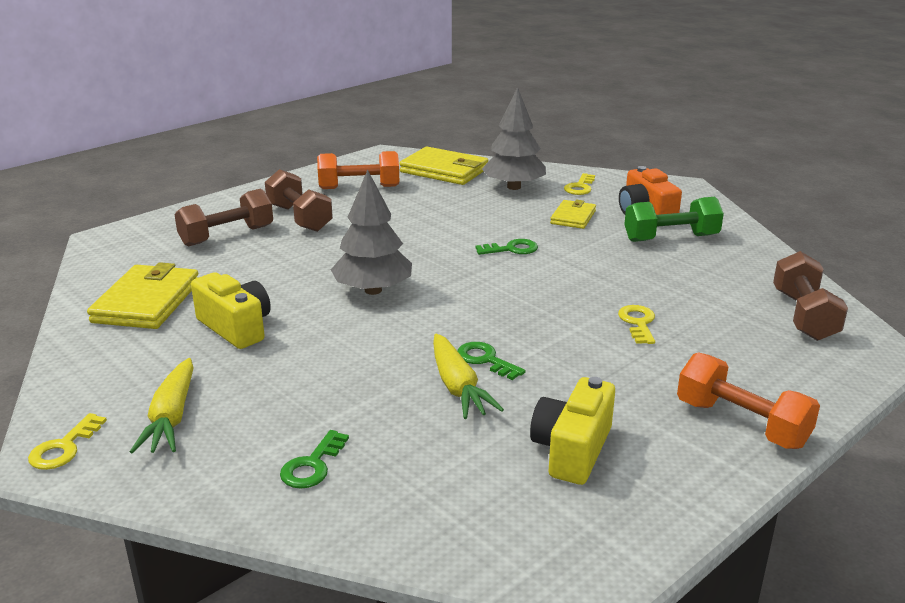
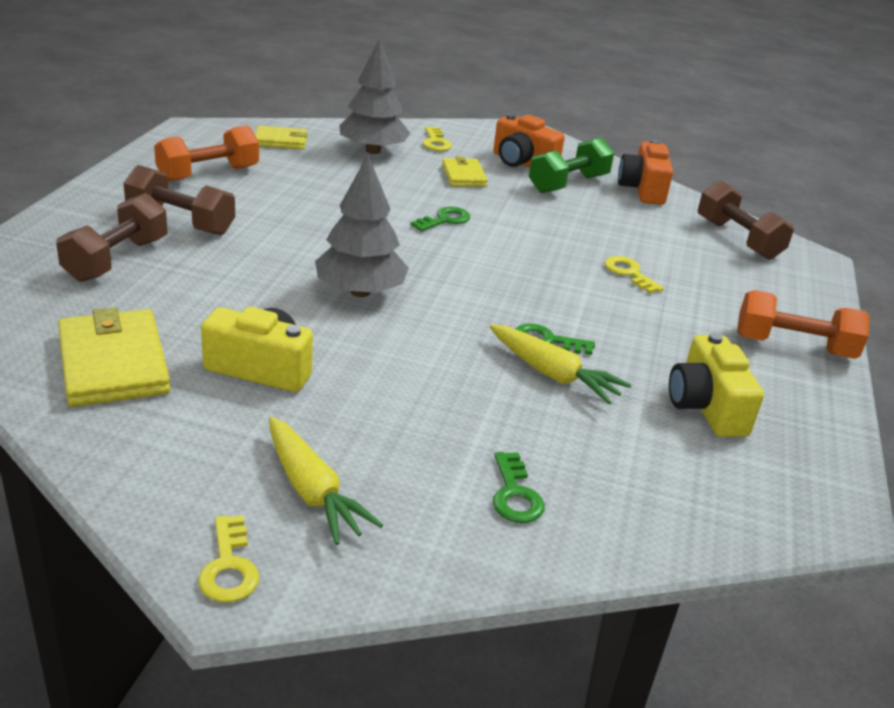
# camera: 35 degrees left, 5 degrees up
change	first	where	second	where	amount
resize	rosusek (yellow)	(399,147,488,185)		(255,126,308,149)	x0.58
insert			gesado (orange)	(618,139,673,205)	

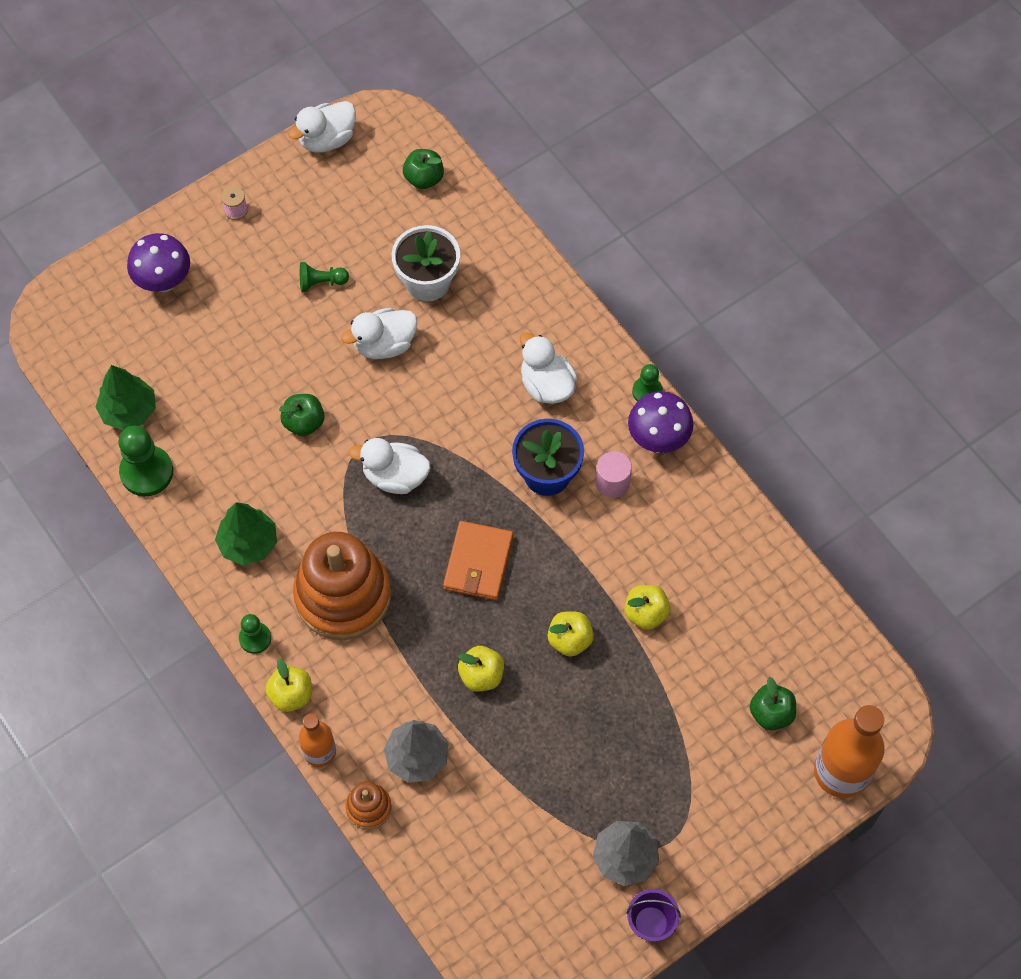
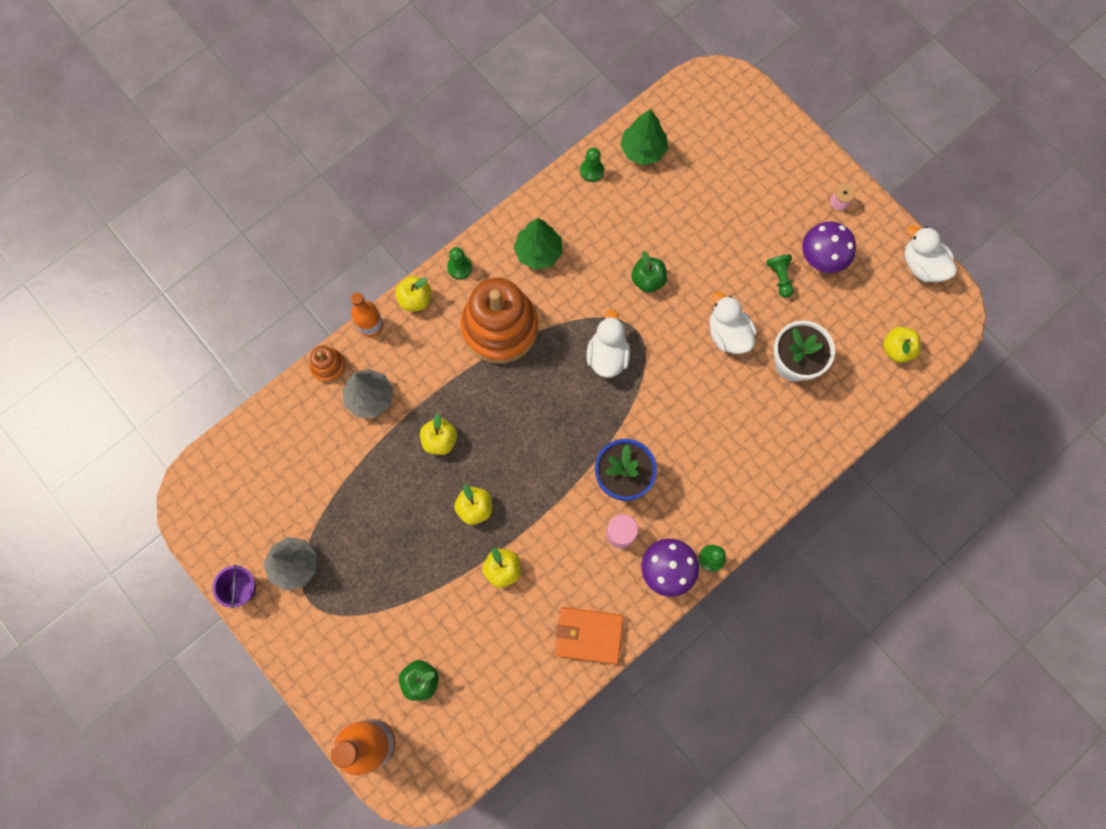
# camera: 85 degrees right, 10 degrees up
change	first	where	second	where	amount
resize	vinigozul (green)	(119,426,173,496)		(580,148,604,182)	x0.58
move	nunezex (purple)	(127,233,190,292)		(802,221,856,273)	
recolor	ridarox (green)	(403,149,444,189)	ridarox (yellow)	(883,326,921,363)	
move	rosusek (orange)	(443,521,513,600)		(555,607,624,664)	
delete	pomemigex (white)	(520,332,578,404)			

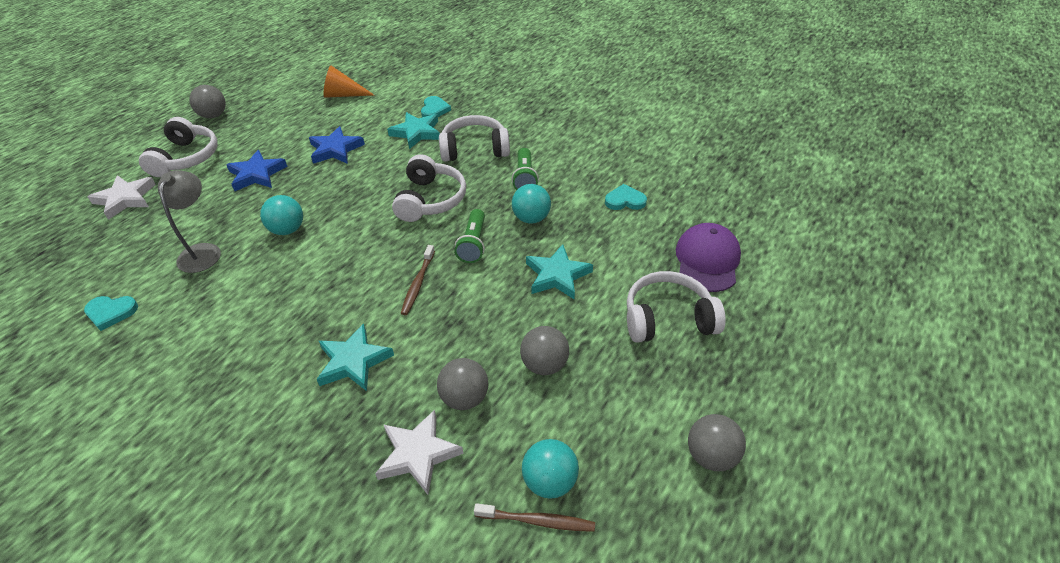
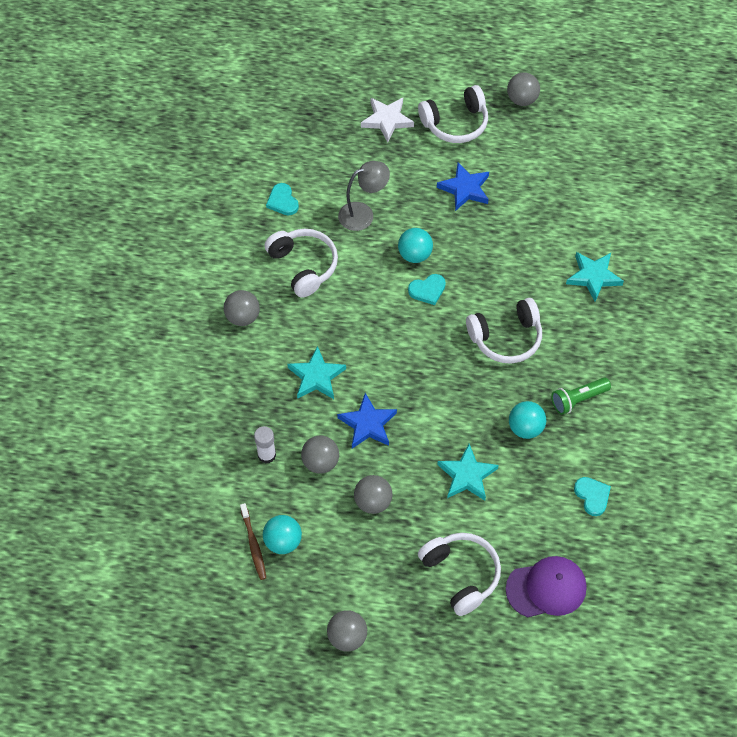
# camera: 65 degrees right, 15 degrees up
change	first	where	second	where	amount
move	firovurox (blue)	(309,126,365,164)		(337,393,397,449)	
delete	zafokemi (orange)	(324,66,375,98)			
replace	firovurox (white)	(375,410,464,495)	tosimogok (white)	(254,426,276,464)	
delete	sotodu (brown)	(401,245,435,315)			
move	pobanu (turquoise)	(421,96,451,117)		(408,274,446,305)	
move	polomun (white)	(439,115,510,162)		(265,229,338,298)	
delete	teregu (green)	(454,209,485,263)			
insert			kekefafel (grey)	(224,290,260,326)	

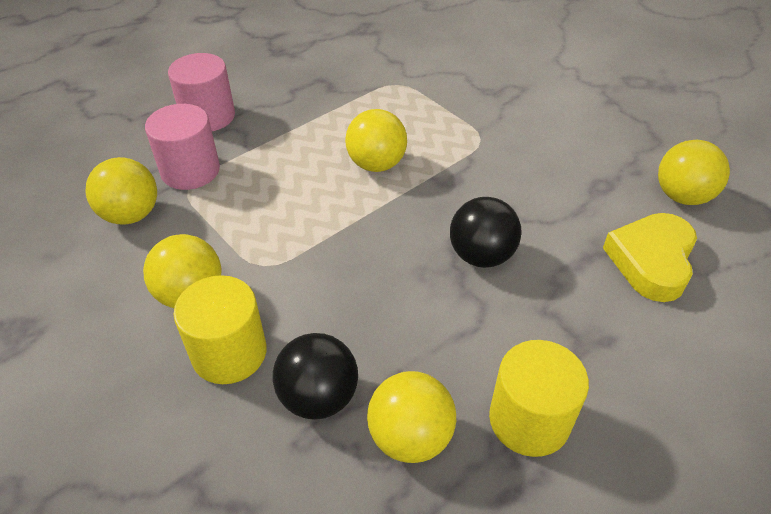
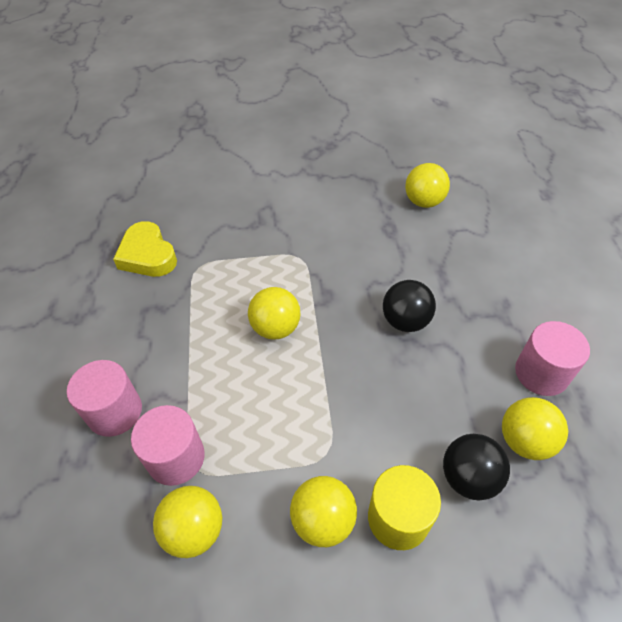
# camera: 55 degrees left, 5 degrees up
change	first	where	second	where	amount
recolor	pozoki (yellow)	(489,340,589,457)	pozoki (pink)	(515,321,590,396)	
move	pobanu (yellow)	(603,213,697,302)		(113,221,177,277)	

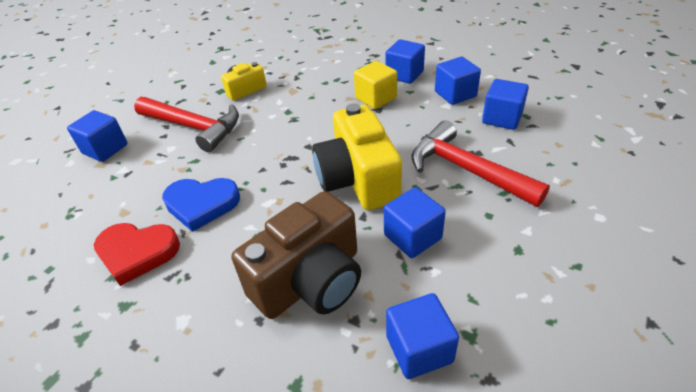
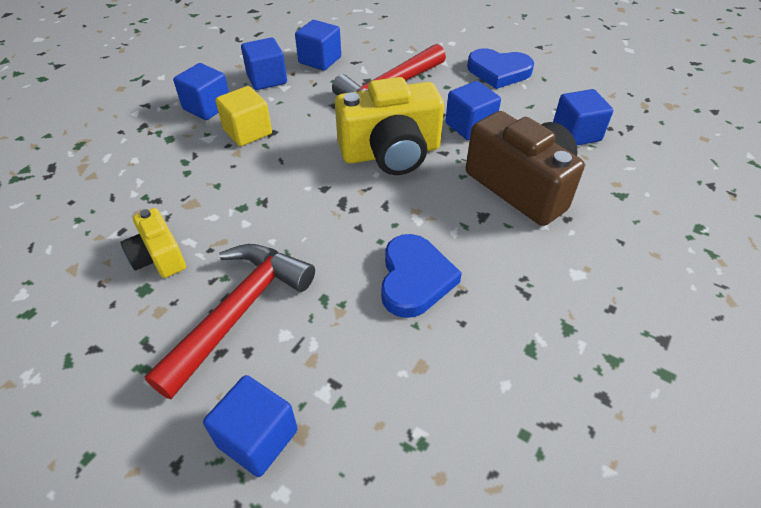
# camera: 90 degrees left, 5 degrees up
change	first	where	second	where	amount
delete	pobanu (red)	(94,223,180,286)			
insert			pobanu (blue)	(467,49,534,89)	

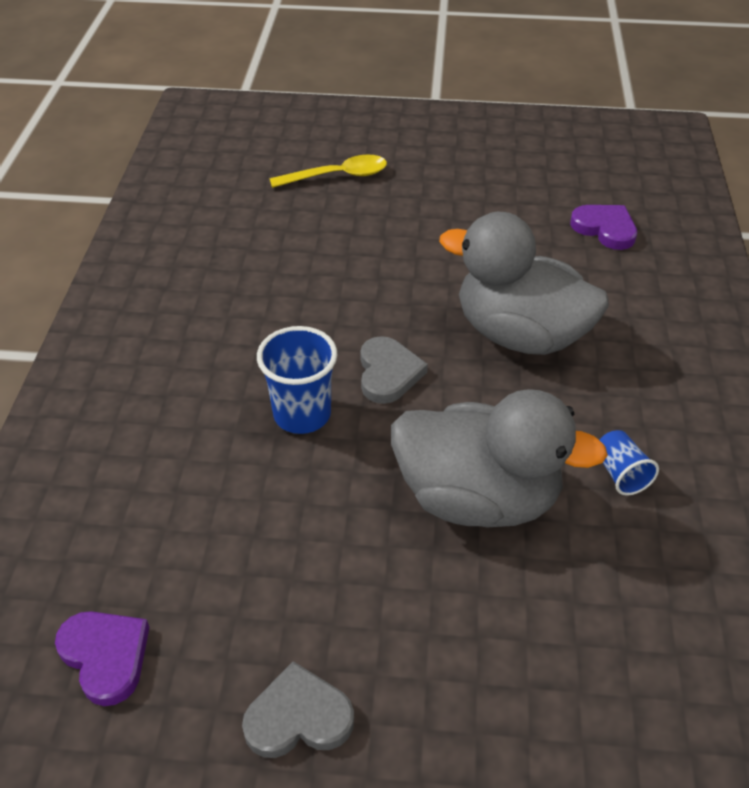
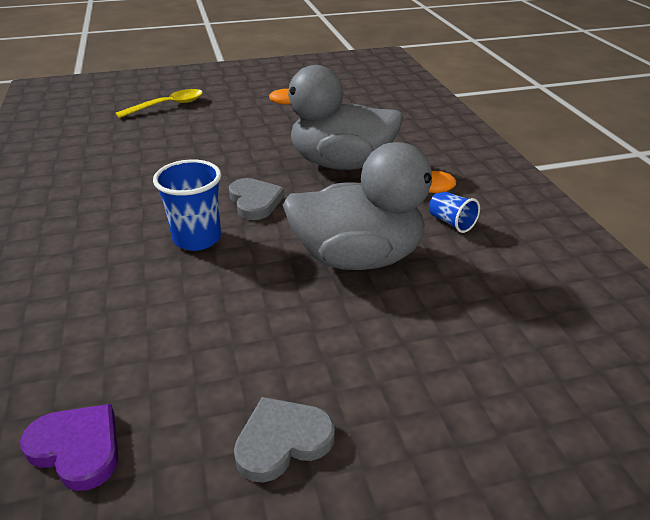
# camera: 20 degrees left, 10 degrees down
change	first	where	second	where	amount
delete	pobanu (purple)	(570,205,637,250)			

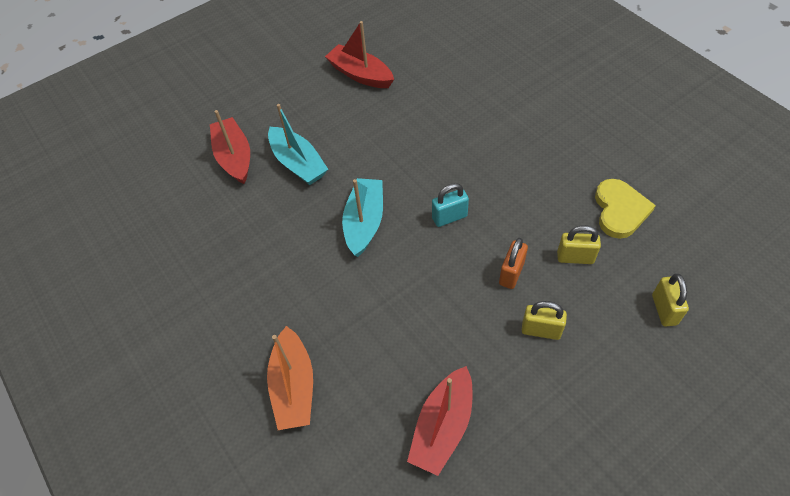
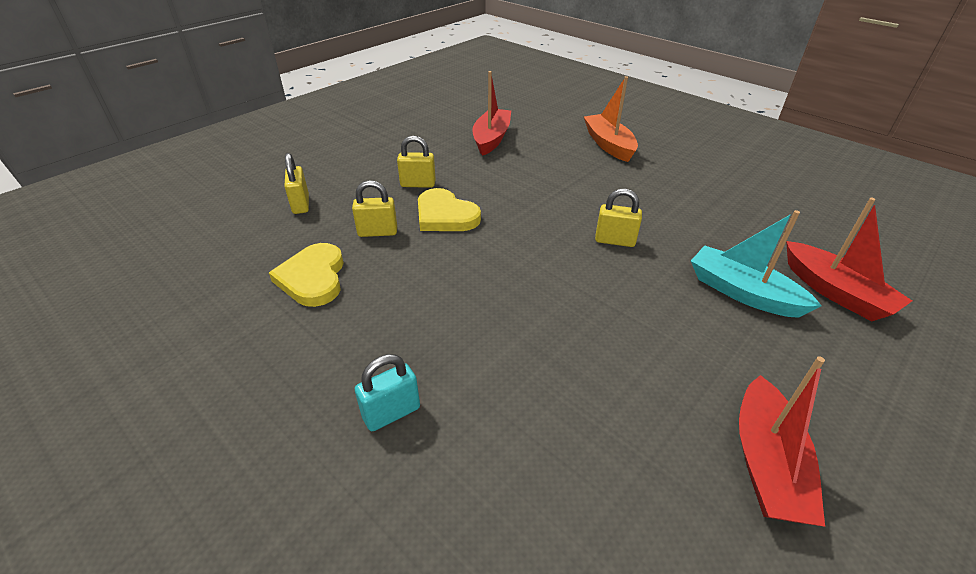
# camera: 165 degrees right, 15 degrees down
change	first	where	second	where	amount
rotate	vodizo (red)	(325,21,394,88)		(739,356,825,527)	75 degrees clockwise
replace	vodizo (turquoise)	(342,178,383,257)	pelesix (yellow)	(595,189,642,247)	
move	pelesix (turquoise)	(432,183,469,227)		(355,354,420,431)	
replace	pelesix (orange)	(499,238,528,289)	pobanu (yellow)	(418,188,481,231)	

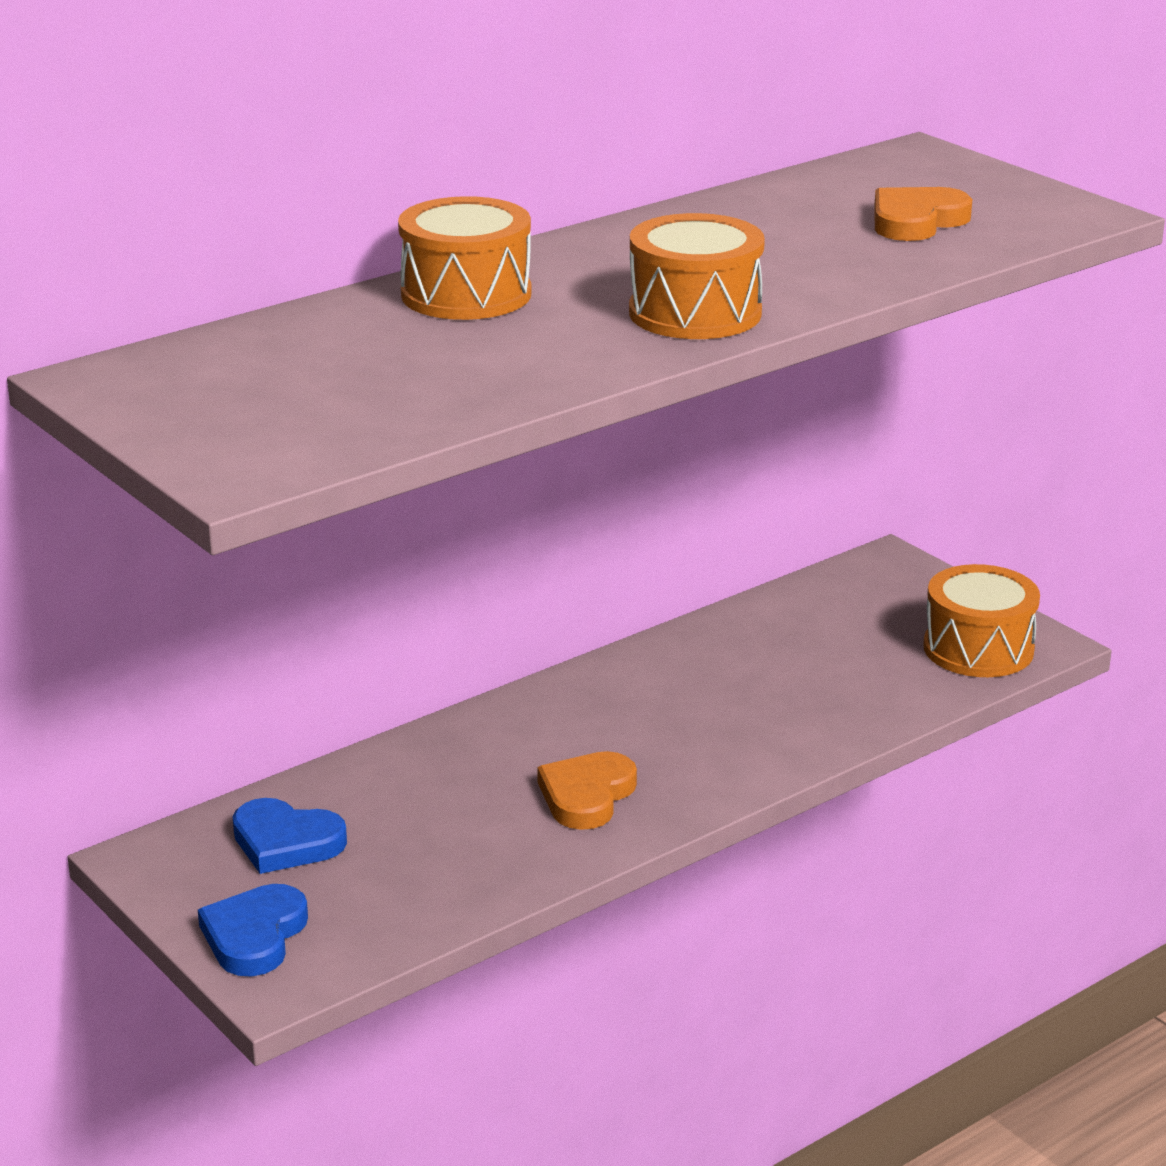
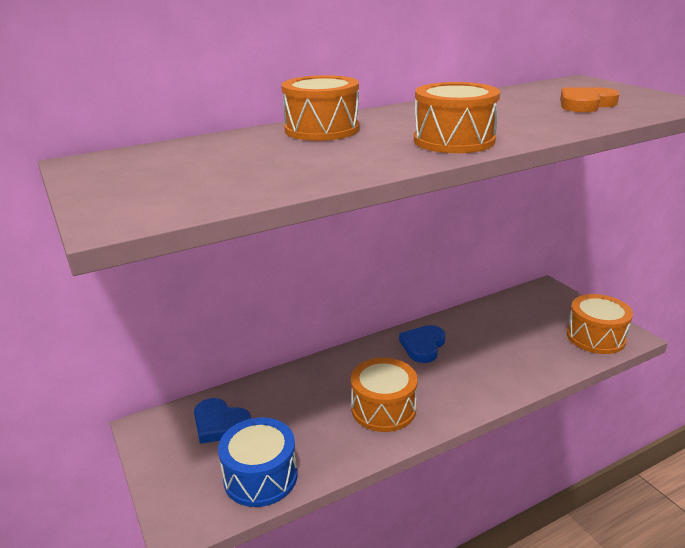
# camera: 10 degrees right, 0 degrees up
change	first	where	second	where	amount
move	pobanu (blue)	(198,884,308,977)		(399,325,445,363)	
replace	pobanu (orange)	(537,751,637,830)	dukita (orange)	(351,358,418,432)	
insert			dukita (blue)	(218,418,298,507)	

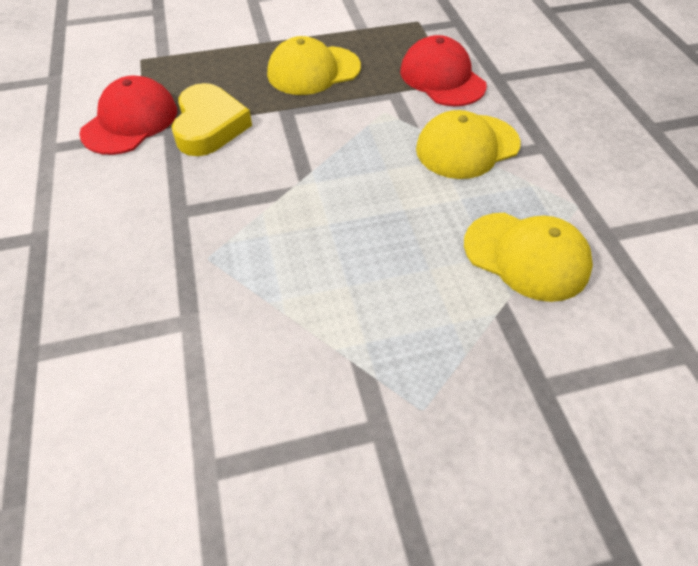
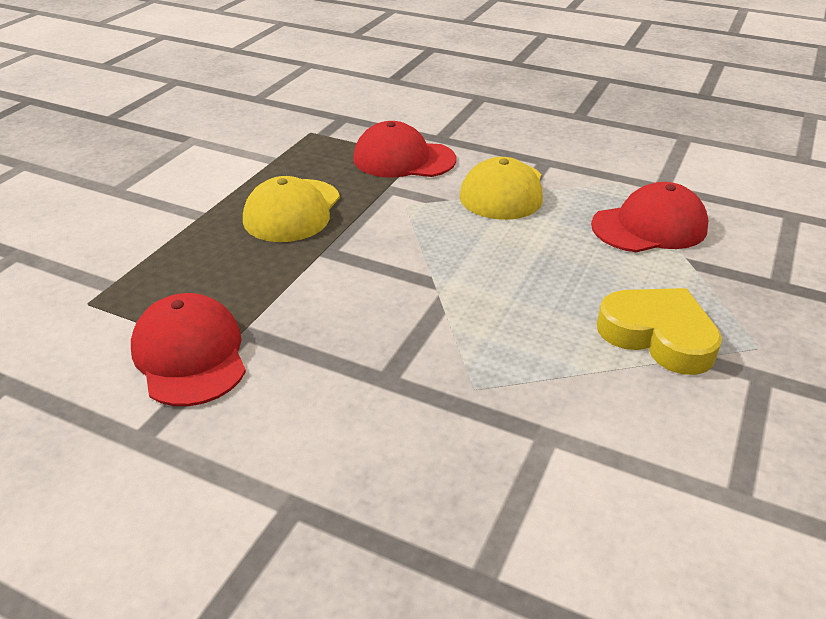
# camera: 50 degrees left, 15 degrees down
change	first	where	second	where	amount
move	pobanu (yellow)	(172,83,252,156)		(597,288,722,375)	
recolor	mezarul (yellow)	(464,213,593,302)	mezarul (red)	(591,182,708,252)	

